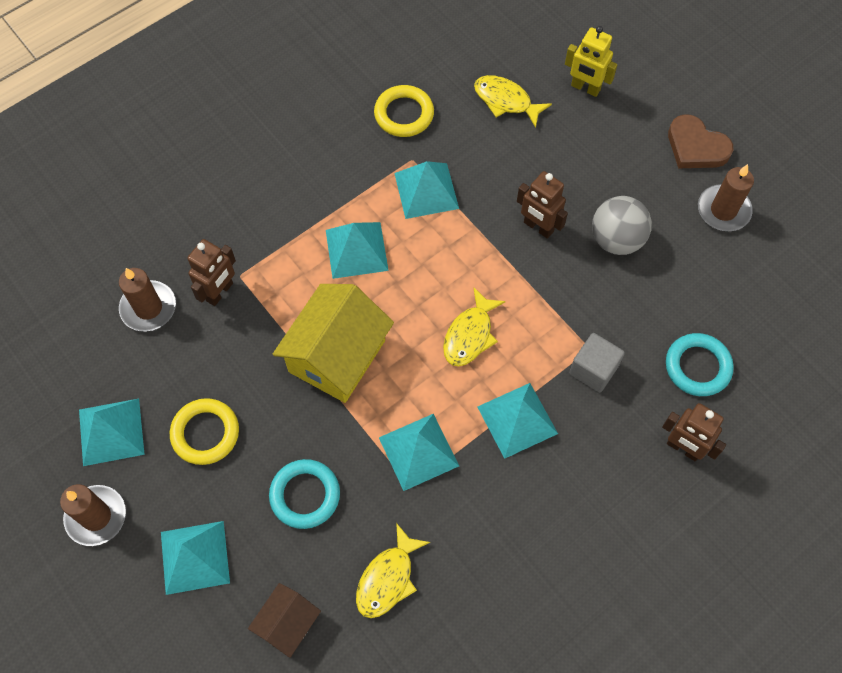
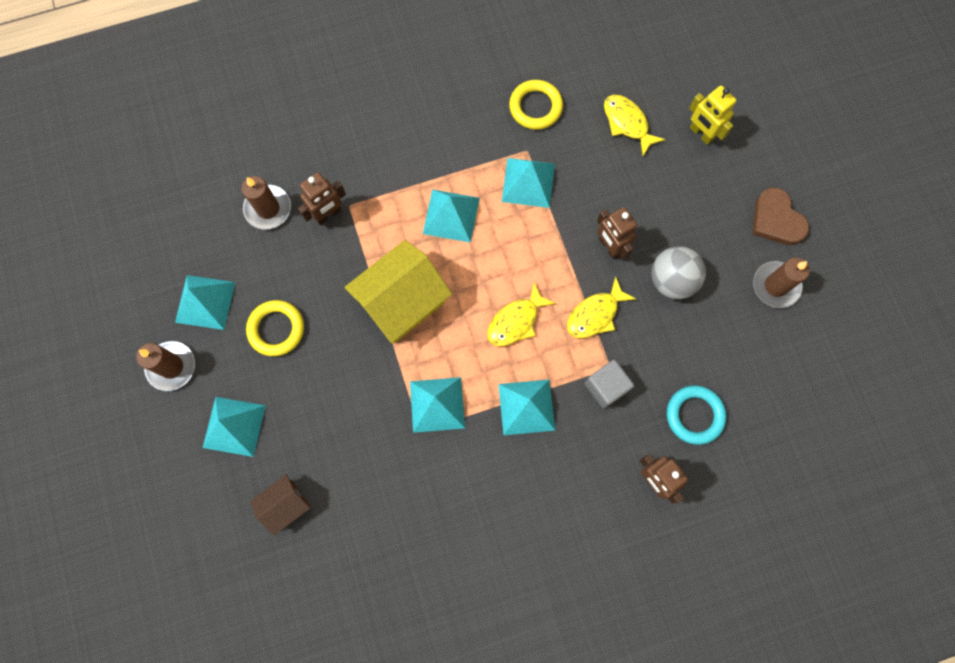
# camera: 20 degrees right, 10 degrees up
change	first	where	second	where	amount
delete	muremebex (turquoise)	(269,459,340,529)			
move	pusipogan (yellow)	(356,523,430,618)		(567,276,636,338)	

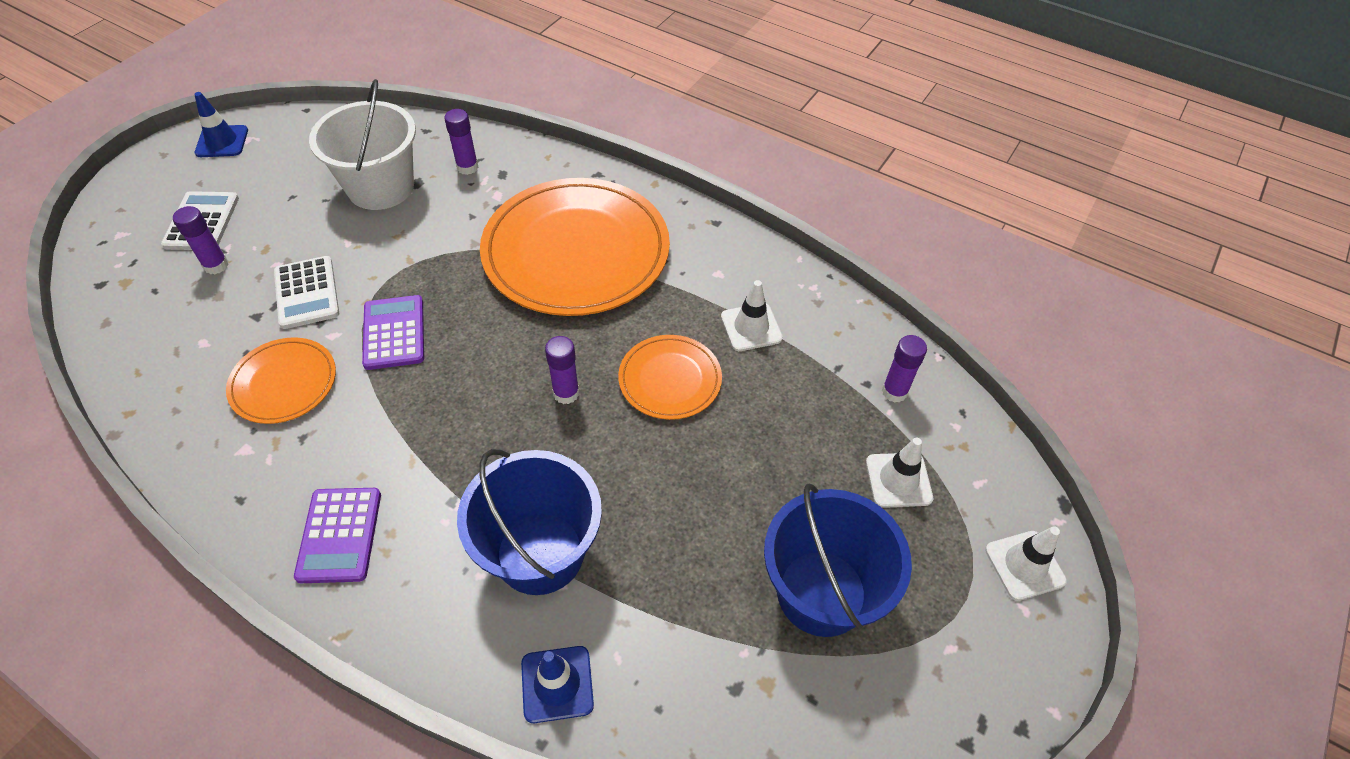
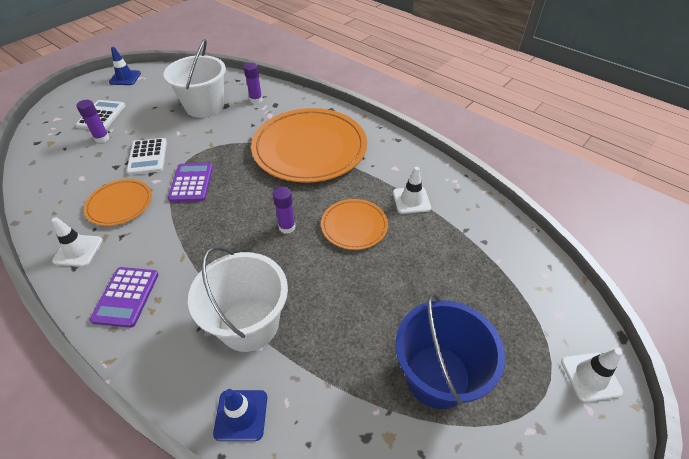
# camera: 10 degrees right, 5 degrees down
change	first	where	second	where	amount
recolor	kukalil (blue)	(457,449,602,595)	kukalil (white)	(188,246,288,352)	
move	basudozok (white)	(866,437,933,508)		(52,217,103,267)	
delete	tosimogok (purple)	(882,335,927,403)			

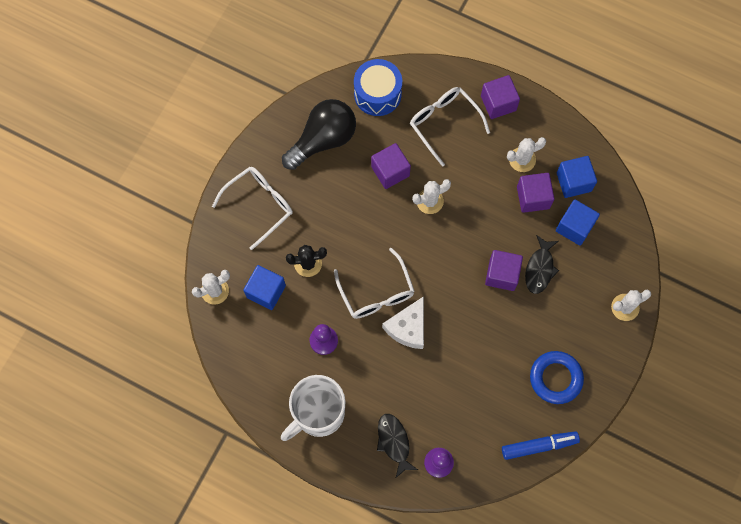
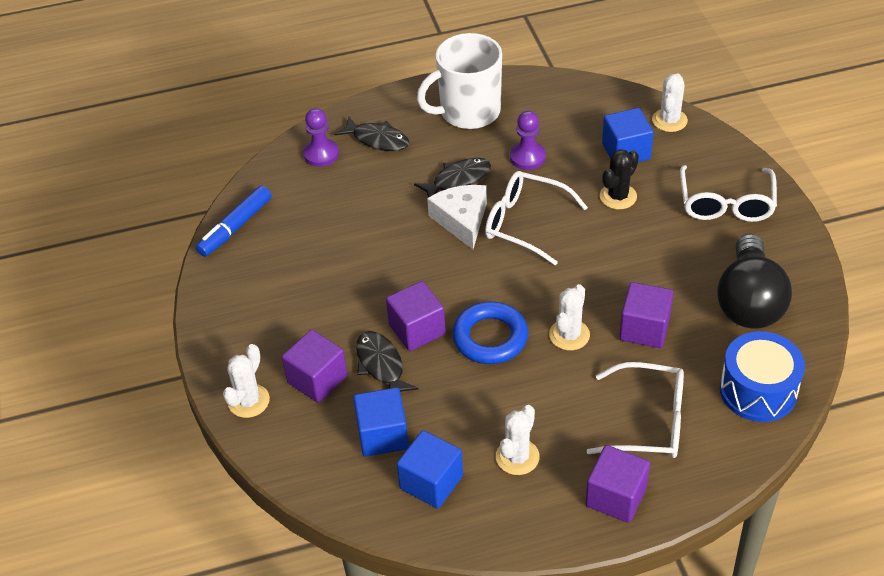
# camera: 140 degrees right, 25 degrees down
change	first	where	second	where	amount
rotate	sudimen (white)	(281,375,345,441)		(417,33,502,129)	120 degrees counterclockwise
move	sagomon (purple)	(517,173,555,213)		(282,330,347,403)	
move	muremebex (blue)	(530,351,584,404)		(452,302,528,364)	
insert			pusipogan (black)	(414,158,491,198)	

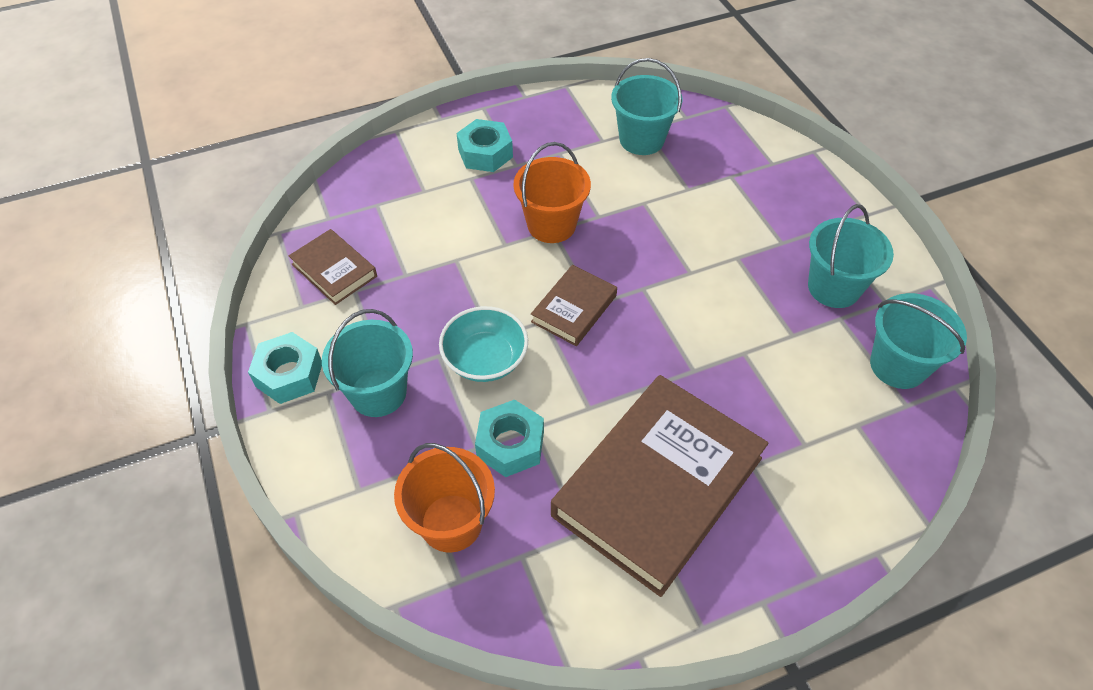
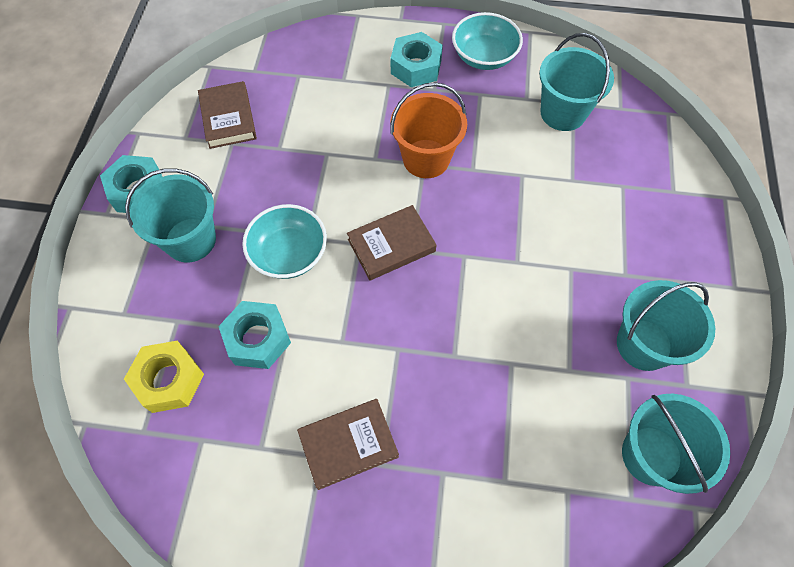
# camera: 30 degrees right, 10 degrees up
change	first	where	second	where	amount
replace	kukalil (orange)	(394,443,495,552)	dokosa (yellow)	(124,341,204,413)	
resize	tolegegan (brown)	(551,375,768,597)		(297,399,399,490)	x0.47
insert			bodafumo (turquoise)	(452,12,523,70)	

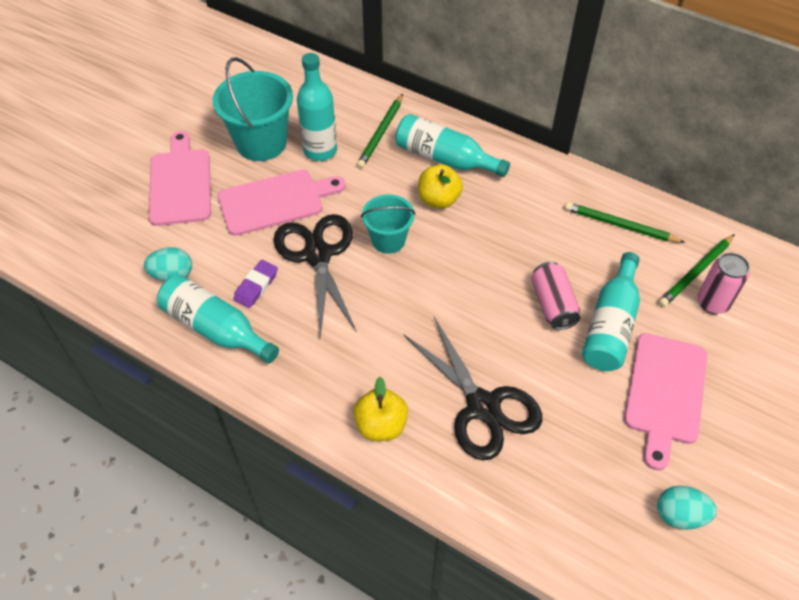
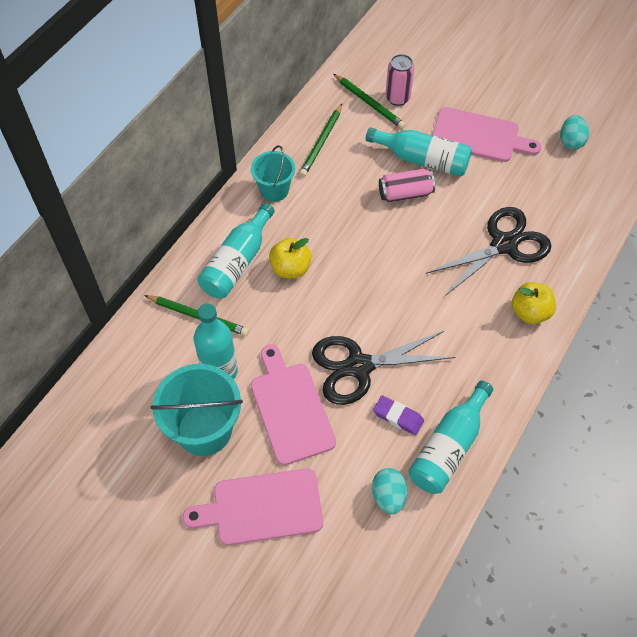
# camera: 90 degrees left, 5 degrees up
change	first	where	second	where	amount
move	kukalil (turquoise)	(361,194,415,254)		(251,145,295,202)	

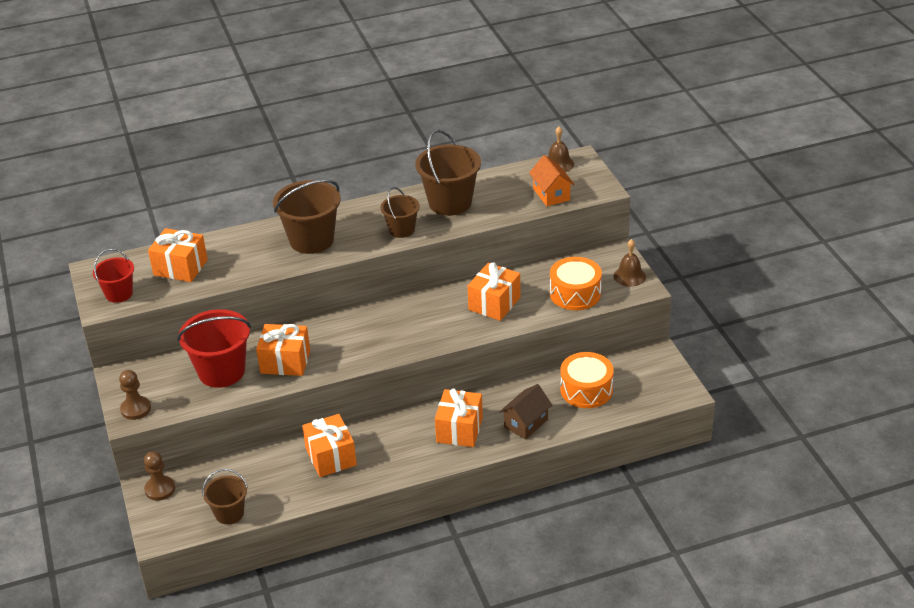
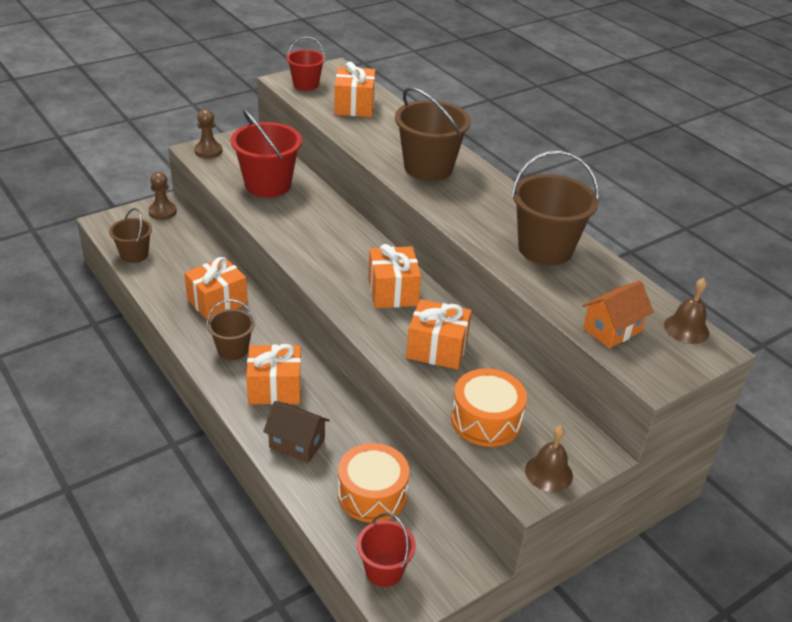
# camera: 70 degrees right, 0 degrees up
change	first	where	second	where	amount
move	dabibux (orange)	(256,324,310,376)		(368,244,421,308)	
move	kukalil (brown)	(381,187,420,238)		(207,299,256,360)	
insert			kukalil (red)	(357,513,416,587)	

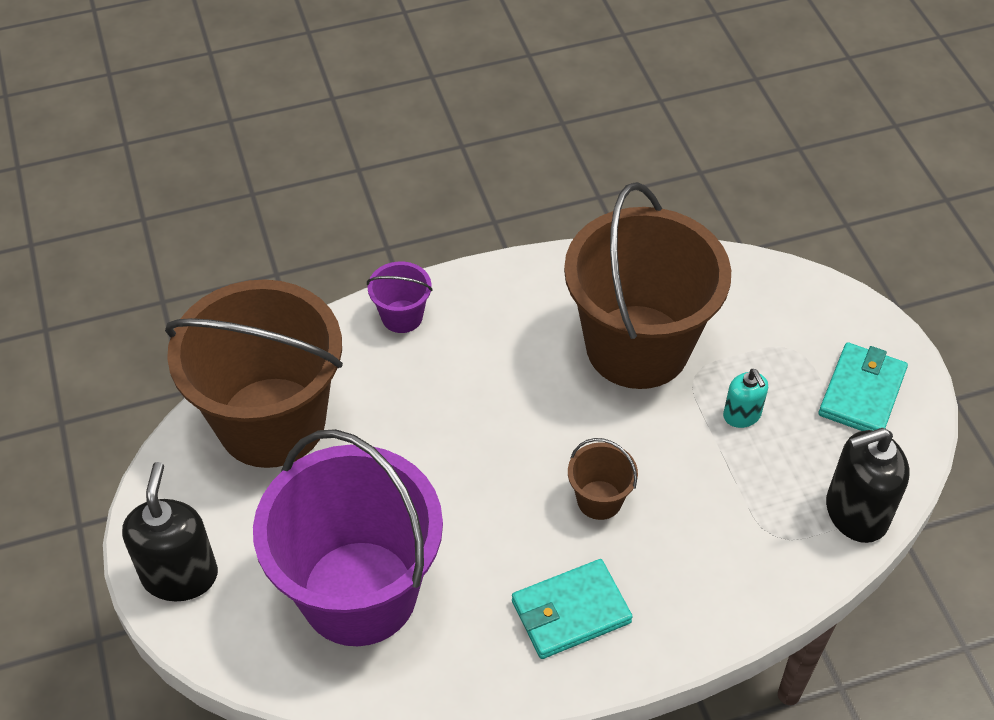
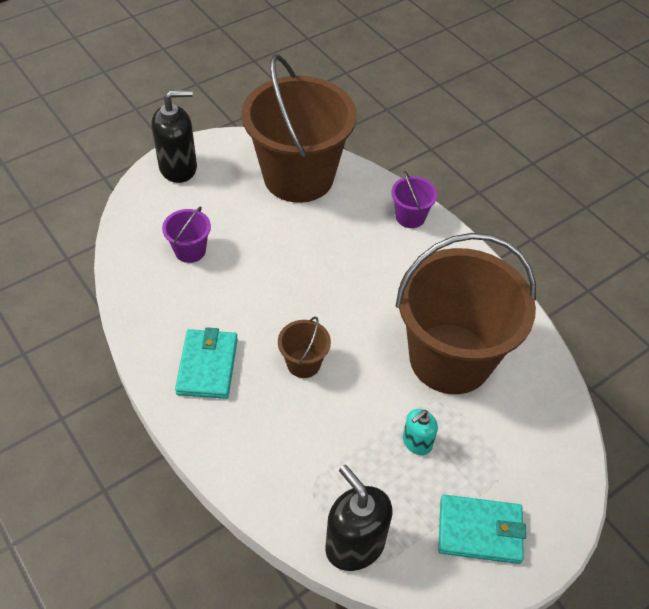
# camera: 70 degrees right, 0 degrees up
change	first	where	second	where	amount
resize	kukalil (purple)	(253,429,443,646)		(162,206,211,263)	x0.41
rotate	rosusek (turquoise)	(512,559,633,659)		(175,327,238,399)	45 degrees clockwise

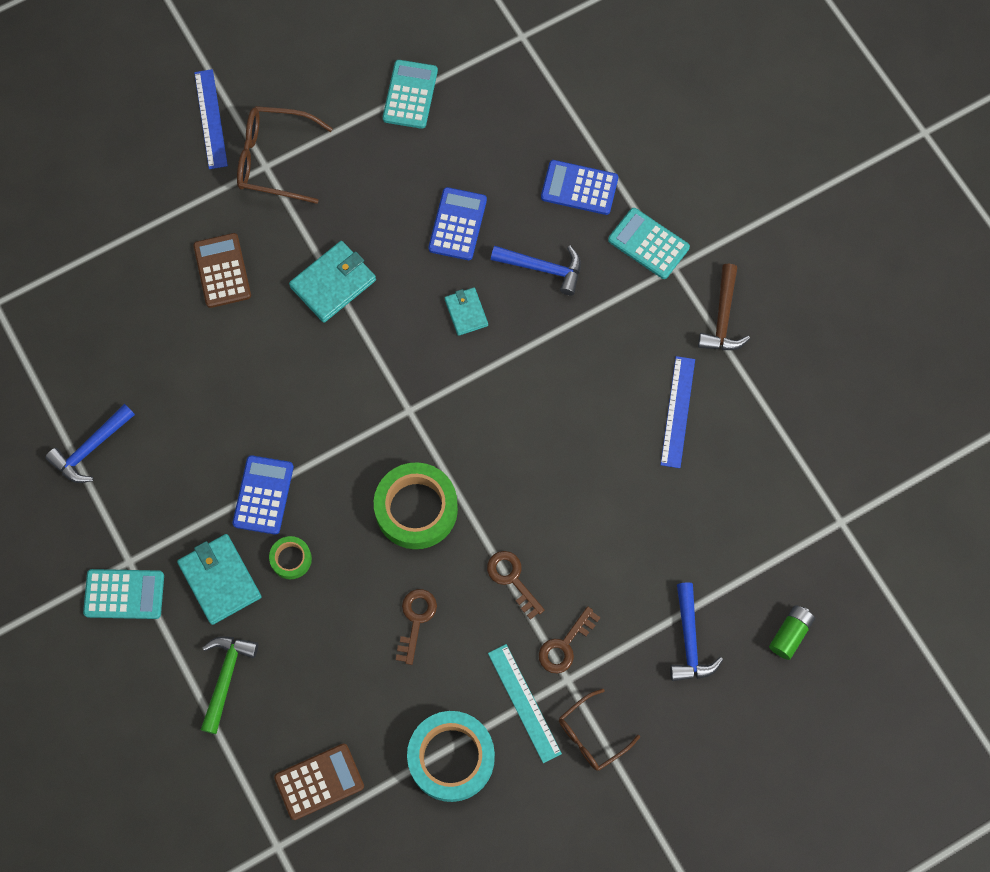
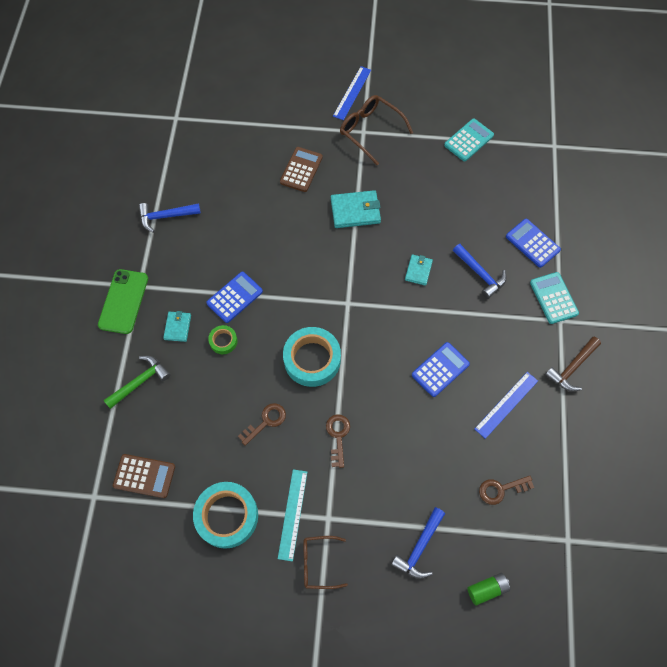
# camera: 35 degrees right, 5 degrees down
change	first	where	second	where	amount
replace	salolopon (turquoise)	(83,569,164,619)	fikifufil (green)	(98,269,148,334)	
resize	rosusek (turquoise)	(177,534,261,625)		(163,311,191,342)	x0.60
recolor	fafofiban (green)	(374,462,458,549)	fafofiban (turquoise)	(283,327,341,387)	
move	salolopon (blue)	(428,187,487,260)		(412,342,470,397)	
move	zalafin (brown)	(539,606,601,674)		(479,476,534,505)	

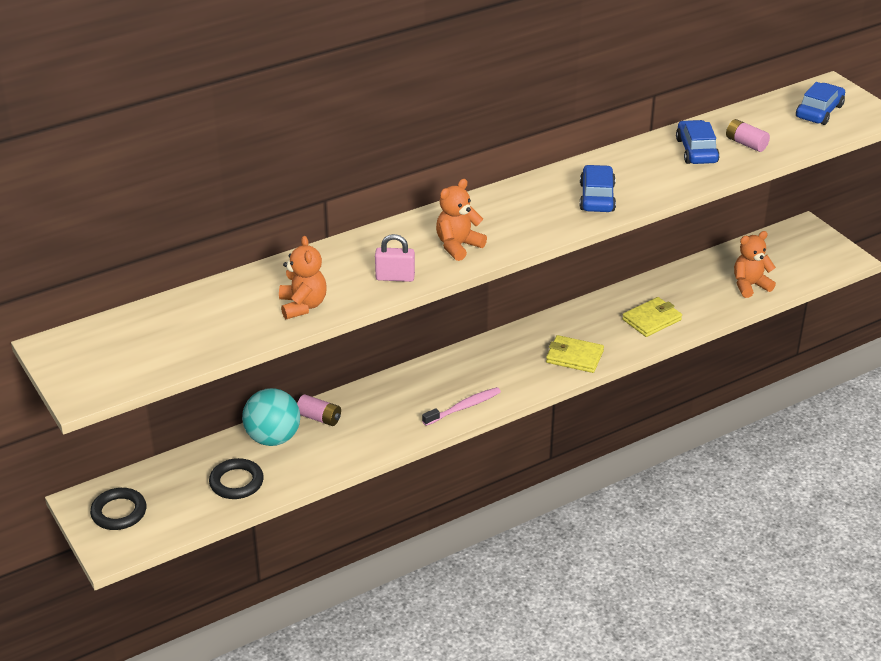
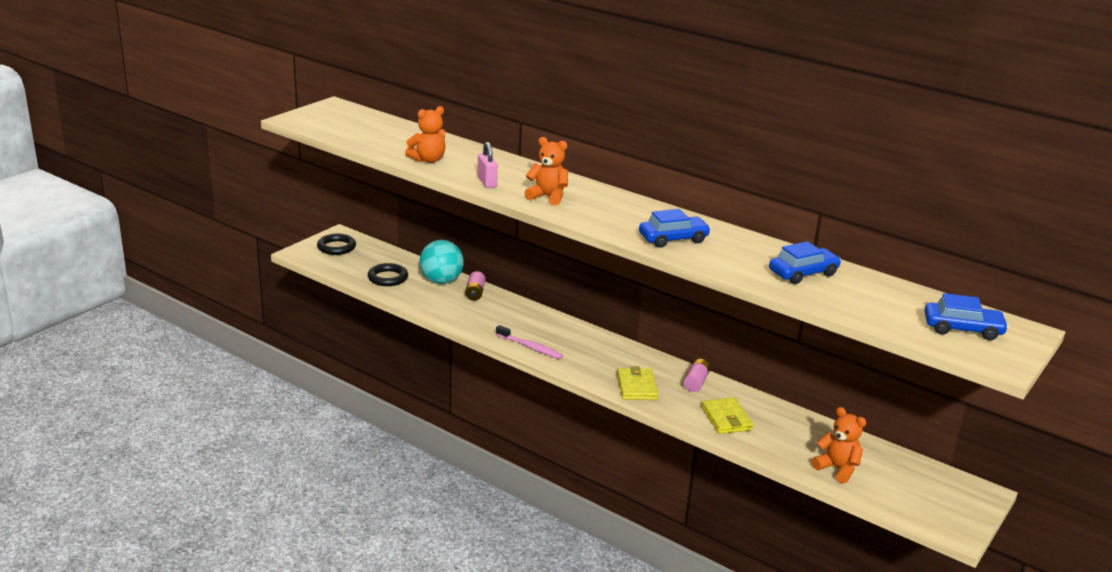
# camera: 65 degrees right, 10 degrees down
change	first	where	second	where	amount
rotate	rosusek (yellow)	(622,297,682,337)		(701,397,754,434)	45 degrees clockwise
move	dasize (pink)	(726,119,770,152)		(683,359,710,392)	

